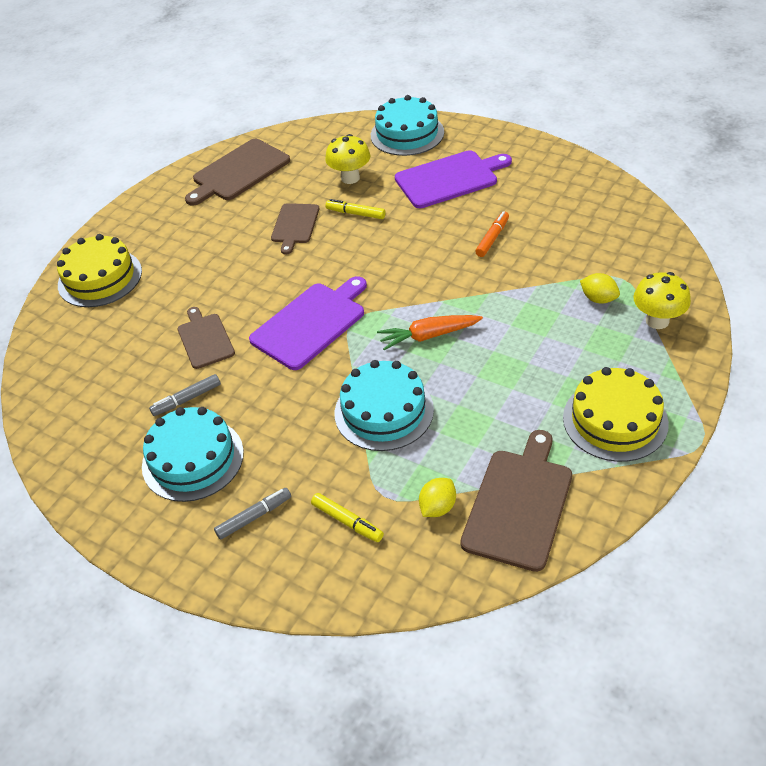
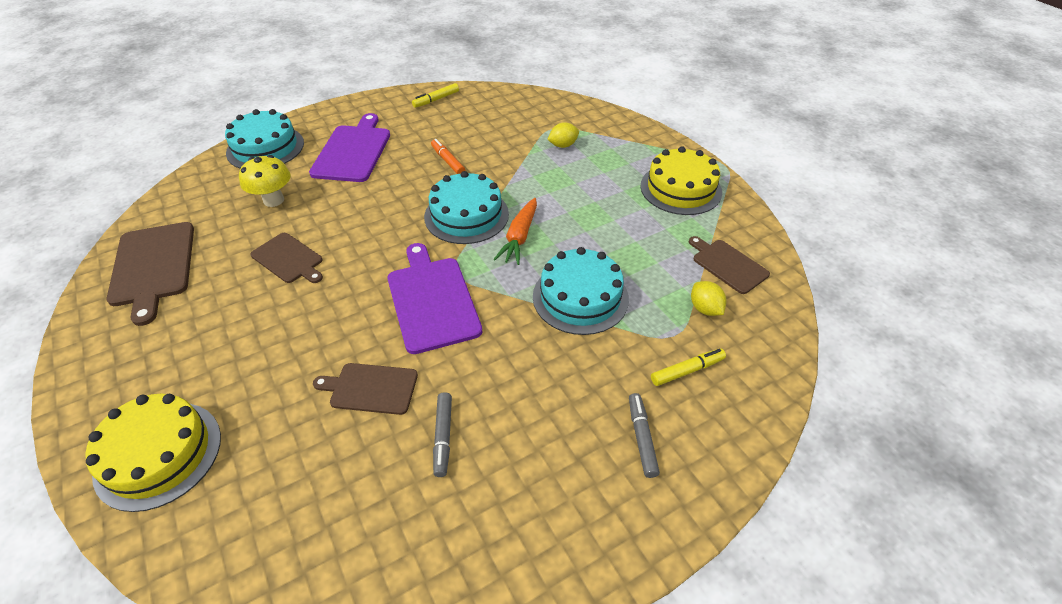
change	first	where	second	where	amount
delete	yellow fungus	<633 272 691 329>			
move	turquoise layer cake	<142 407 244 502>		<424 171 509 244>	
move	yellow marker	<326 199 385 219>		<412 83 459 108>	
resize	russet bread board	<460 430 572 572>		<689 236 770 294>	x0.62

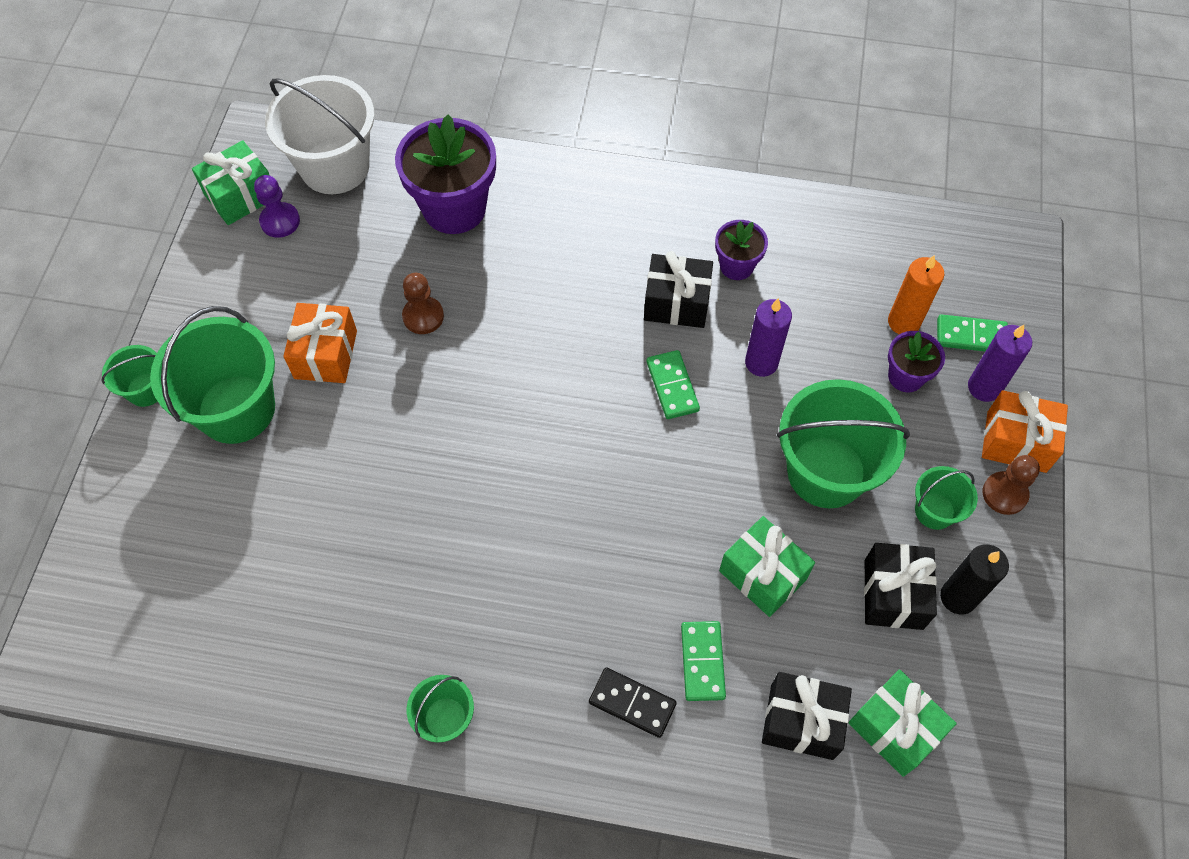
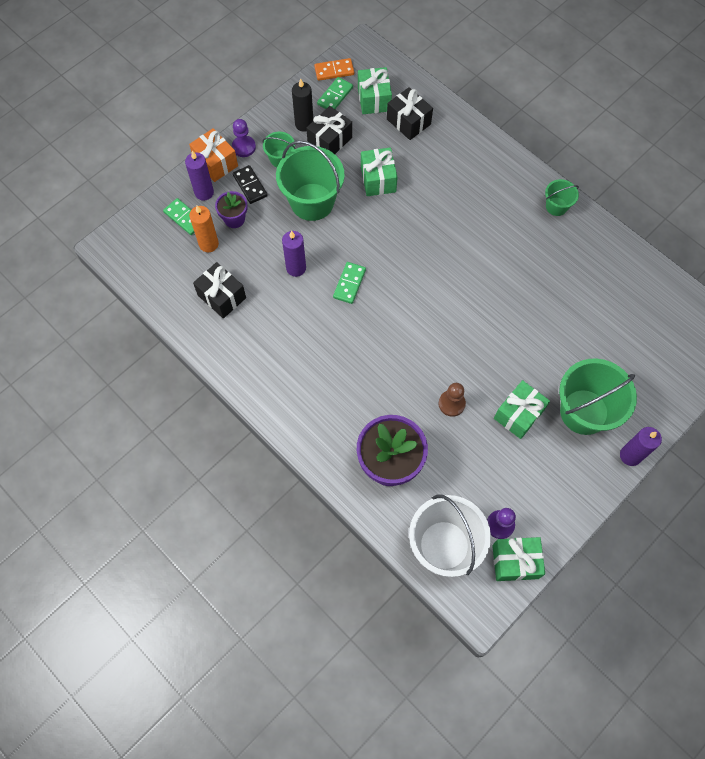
change	first	where	second	where	amount
delete	violet plant pot	<715 220 768 280>			
insert			bright orange domino	<314 58 354 81>	
move	jet-black domino	<589 668 677 738>		<233 165 268 204>	
move	jet-black present	<644 251 713 328>		<193 262 246 318>	
move	emerald domino	<681 621 726 701>		<317 77 353 109>	
replace	emerald pail	<101 345 158 407>	violet wax candle	<620 427 662 466>	
recolor	bright orange present	<283 303 357 383>	emerald present	<494 380 550 439>	
recolor	russet game pawn	<983 455 1040 515>	violet game pawn	<232 119 256 157>	

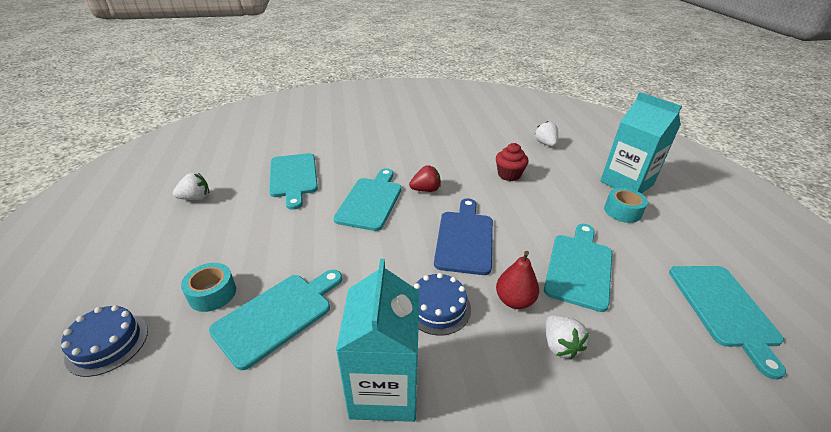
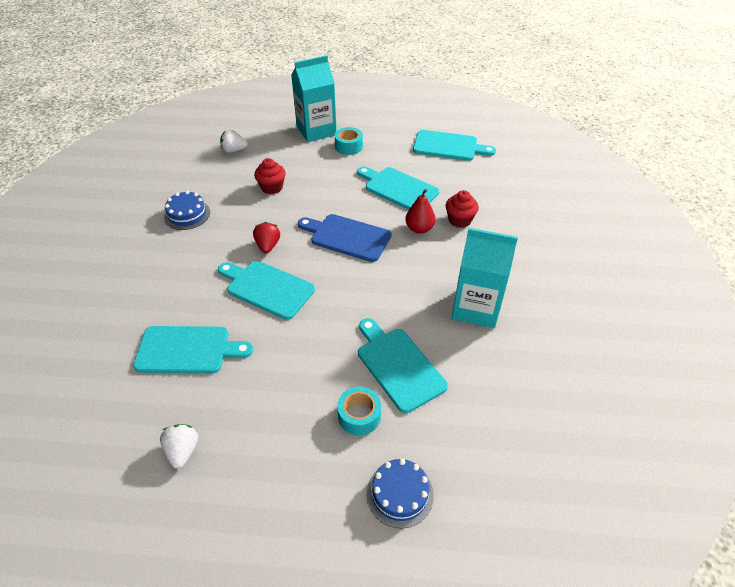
change	first	where	second	where	amount
move	cobalt layer cake	<414 273 471 335>		<164 191 210 230>	
replace	pure white toy strawberry	<546 315 589 360>	crimson muffin	<446 190 479 228>	

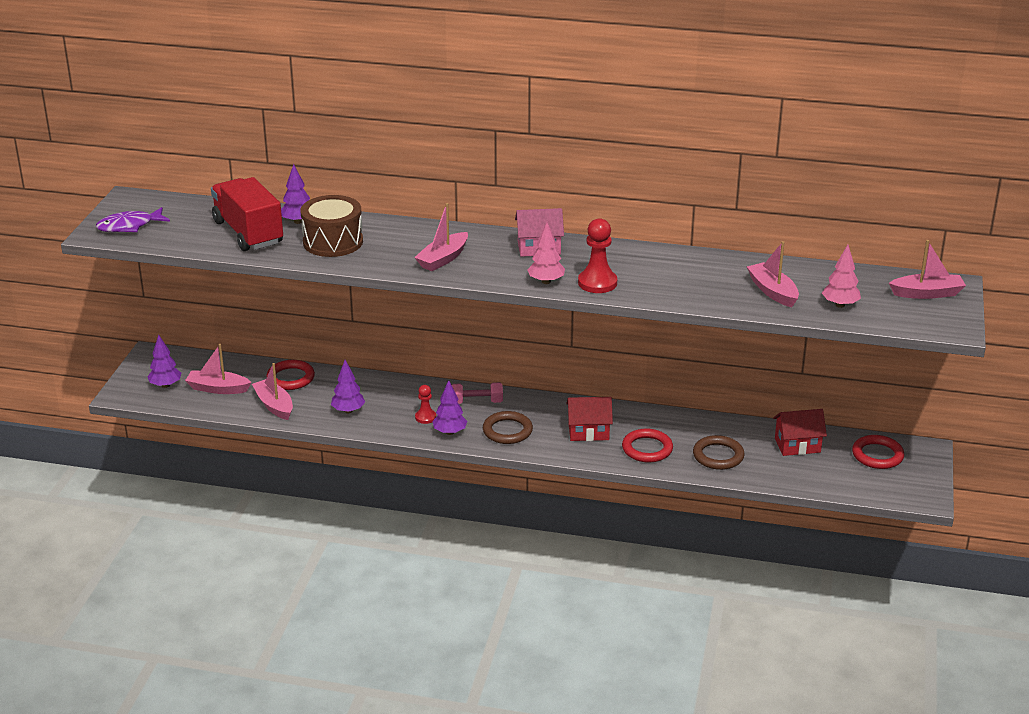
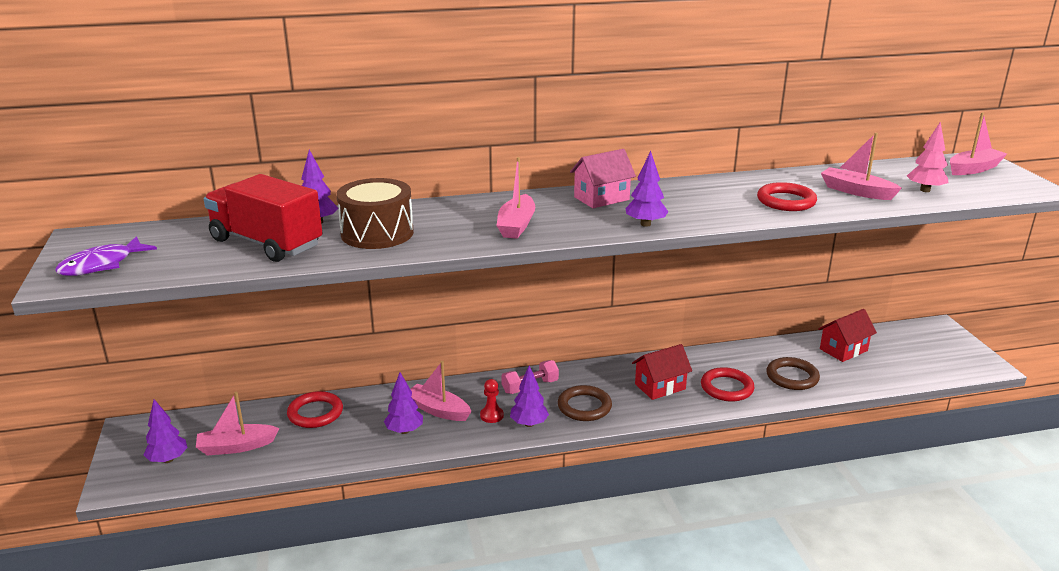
change	first	where	second	where	amount
delete	crimson game pawn	<578 218 617 293>			
move	rose-pink sailboat	<252 363 293 420>		<411 361 472 421>	
move	crimson hoop	<852 435 905 469>		<757 182 817 211>	
recolor	rose-pink fir tree	<527 222 565 284>	violet fir tree	<626 151 668 227>	

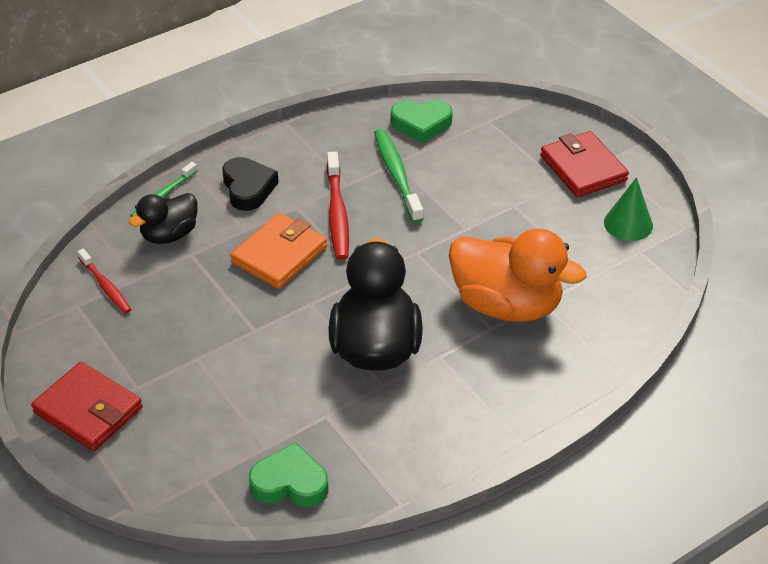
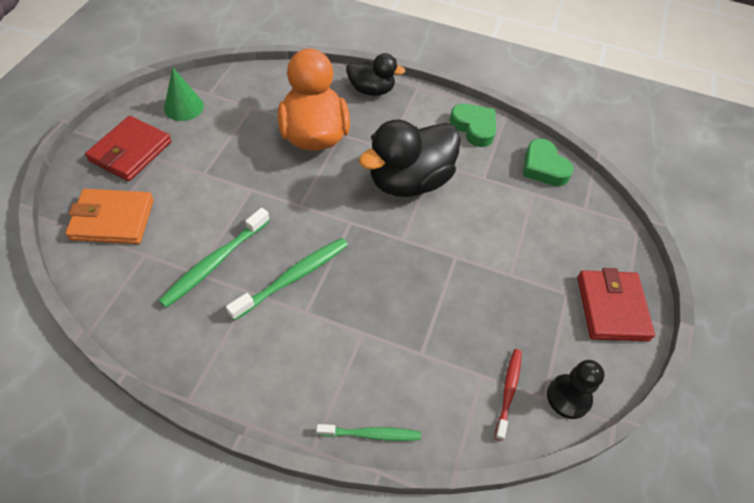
change	first	where	second	where	amount
delete	jet-black love heart	<223 157 279 211>			
insert			jet-black game pawn	<547 360 605 419>	
move	jet-black rubber duck	<129 193 197 244>		<346 53 405 96>	
move	bright orange card wallet	<230 213 327 289>		<65 189 154 244>	
move	emerald love heart	<391 100 453 143>		<450 104 496 147>	
recolor	crimson toothbrush	<327 151 349 260>	emerald toothbrush	<226 238 348 321>	

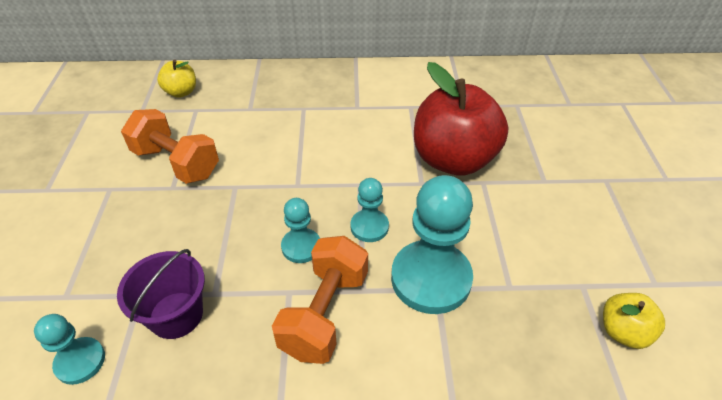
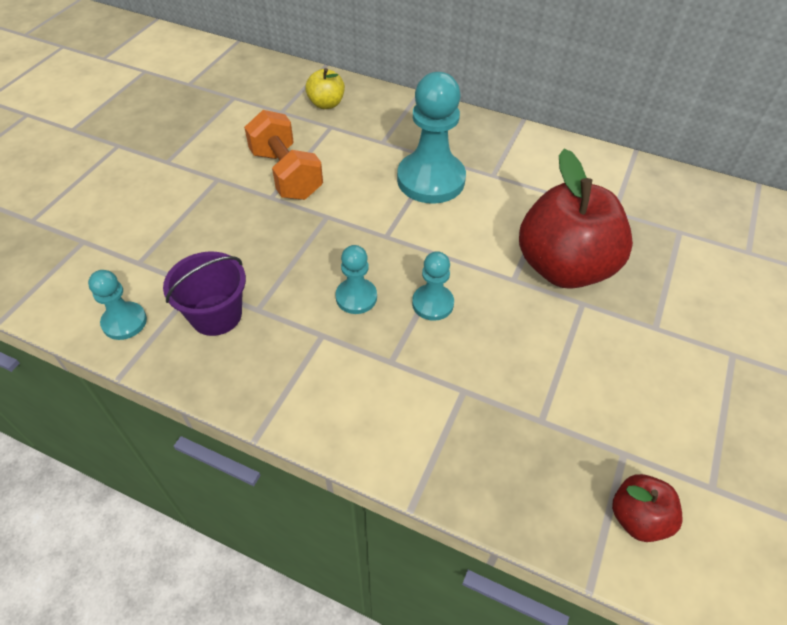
change	first	where	second	where	amount
delete	bright orange free weight	<272 236 368 364>			
move	turquoise game pawn	<391 175 473 314>		<397 72 466 204>	
recolor	yellow apple	<603 293 665 349>	crimson apple	<612 474 683 542>	

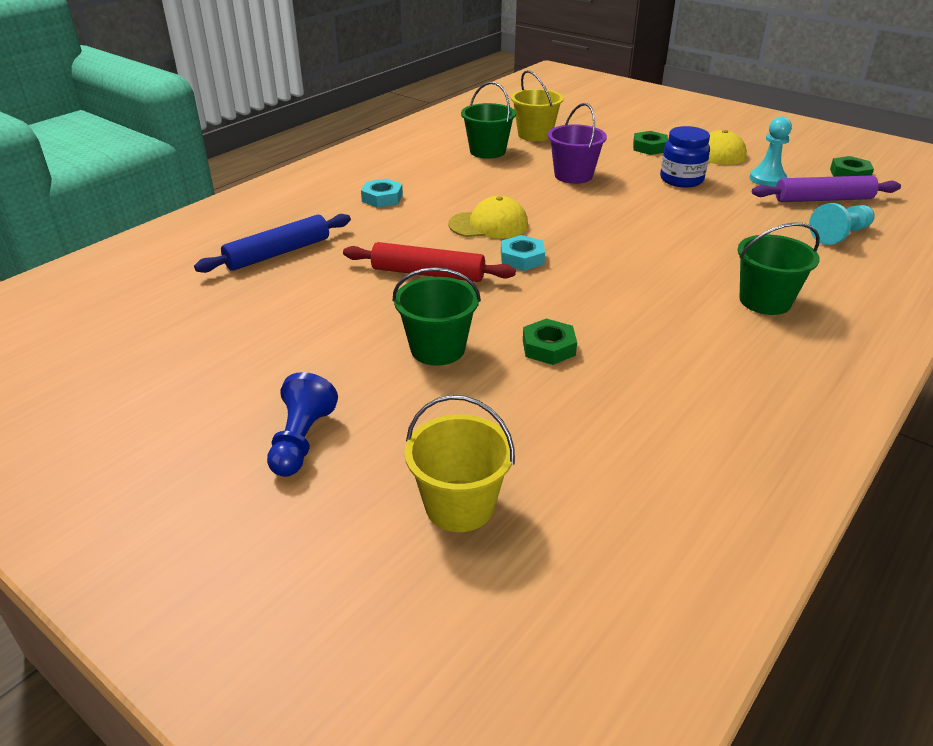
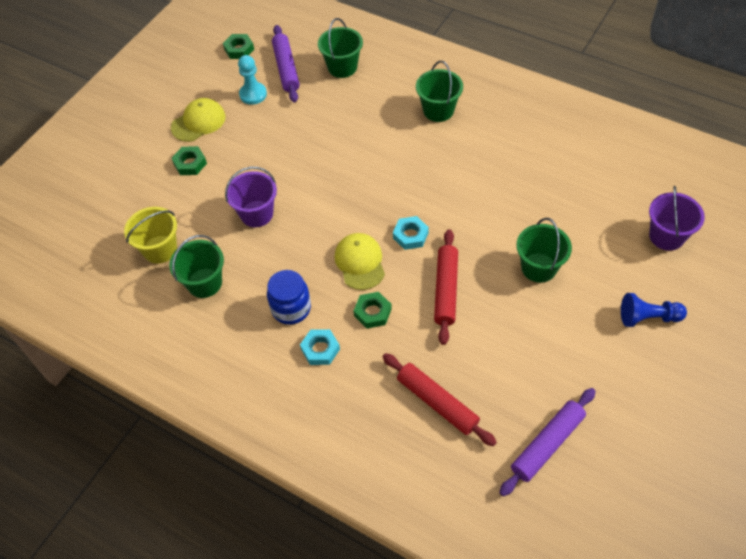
change	first	where	second	where	amount
insert			violet pastry roller	<499 388 596 496>	
move	emerald hexagon nut	<523 319 577 365>		<354 292 392 329>	
move	cobalt jam jar	<660 126 710 188>		<267 270 311 325>	
replace	turquoise game pawn	<809 203 875 245>	emerald pail	<318 18 363 78>	
recolor	cobalt pastry roller	<194 214 351 273>	crimson pastry roller	<383 353 497 446>	
recolor	yellow pail	<404 395 515 532>	violet pail	<649 186 705 251>	

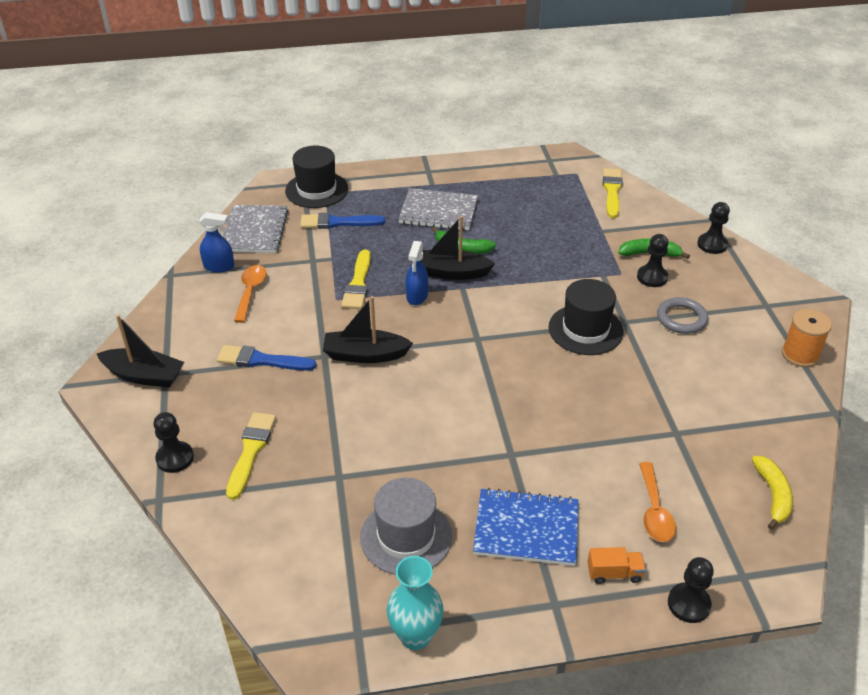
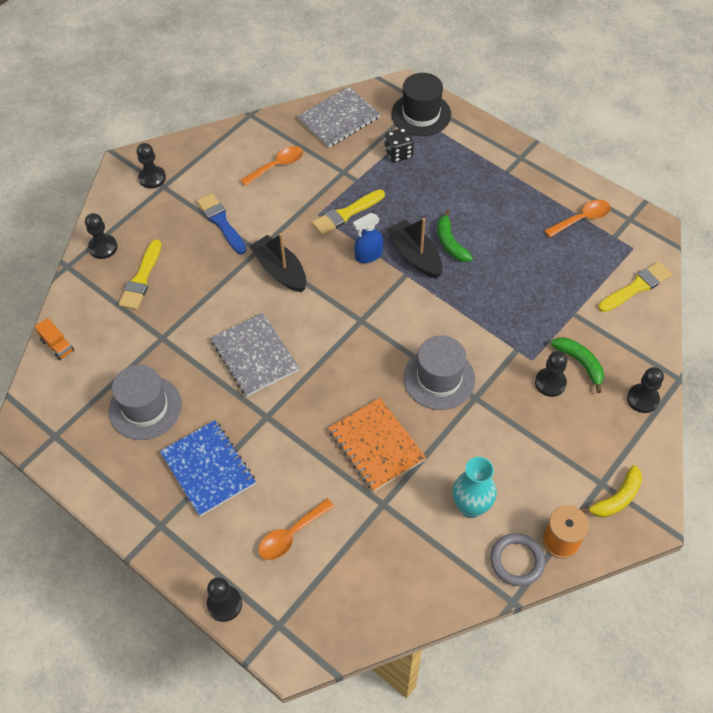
change	first	where	second	where	amount
delete	cobalt spray cleaner	<199 212 234 272>			
insert			bright orange notepad	<328 398 426 492>	
insert			bright orange teaspoon	<544 200 611 237>	
move	turquoise tall vase	<387 556 444 650>		<453 457 497 518>	
move	gray notepad	<398 188 478 230>		<211 312 299 397>	
move	bright orange toy truck	<588 547 646 584>		<35 318 74 360>	
move	gray hoop	<657 297 708 334>		<490 533 545 586>	
move	yellow toy banana	<752 456 793 530>		<580 465 642 517>	
replace	jet-black sailboat	<97 315 184 388>	jet-black game pawn	<137 143 166 189>	
replace	cobalt brush	<300 213 385 229>	jet-black dice	<384 128 414 163>	
recolor	jet-black top hat	<549 279 624 355>	gray top hat	<404 335 475 410>	
rotate	yellow brush	<226 412 276 500>		<119 239 162 310>	135 degrees clockwise

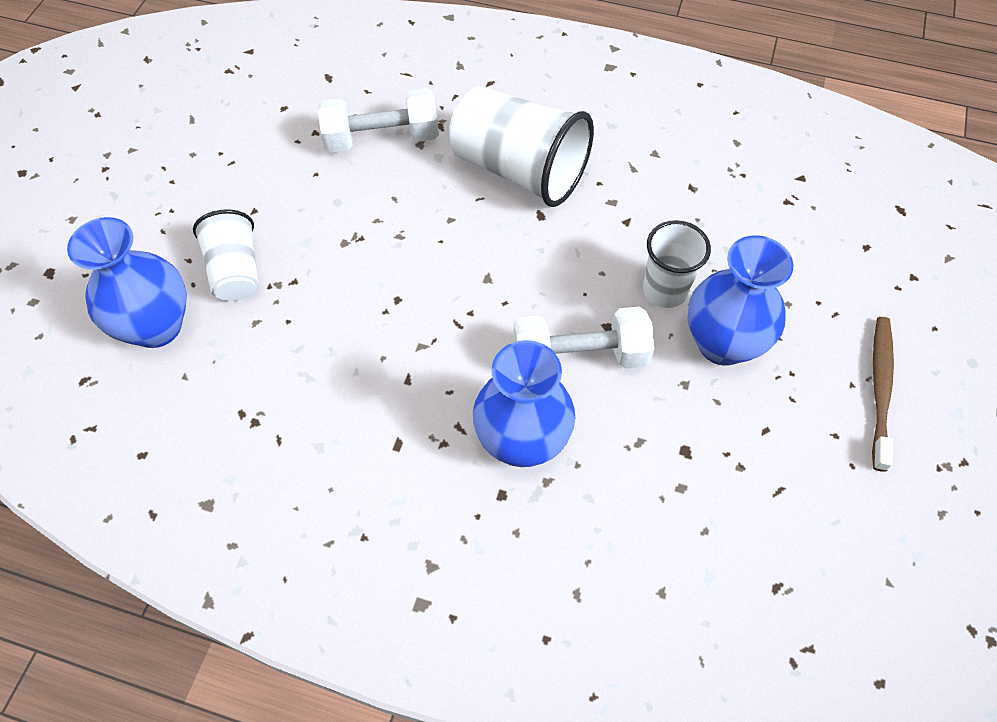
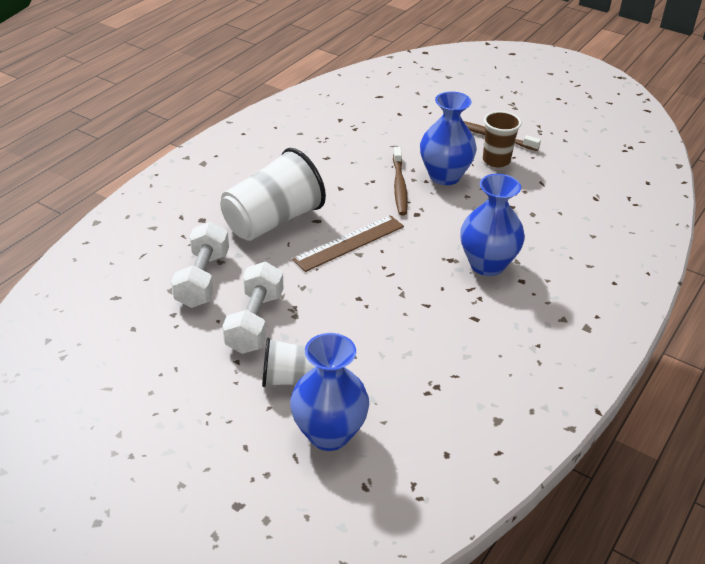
change	first	where	second	where	amount
insert			russet ruler	<292 215 404 272>	
insert			russet tumbler	<483 111 522 167>	
move	pure white free weight	<513 307 654 369>		<222 262 284 354>	
replace	pure white tumbler	<643 220 711 308>	russet toothbrush	<393 147 408 215>	

